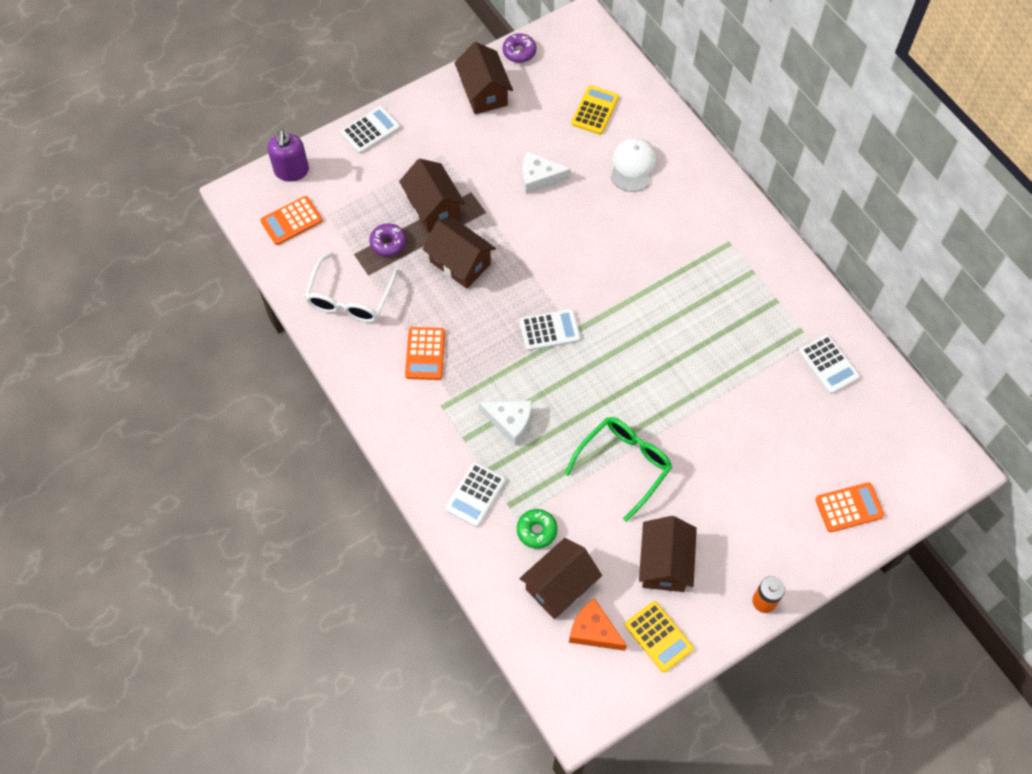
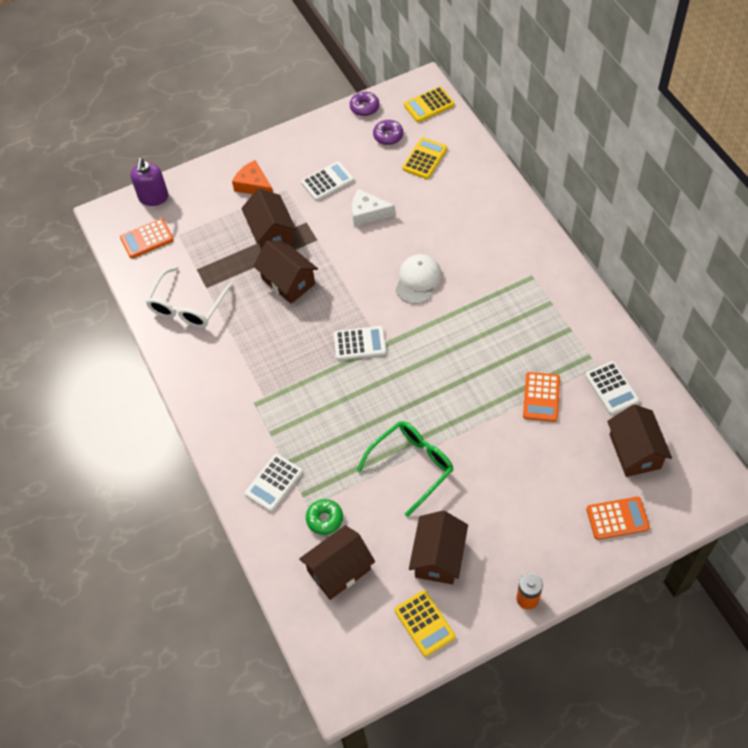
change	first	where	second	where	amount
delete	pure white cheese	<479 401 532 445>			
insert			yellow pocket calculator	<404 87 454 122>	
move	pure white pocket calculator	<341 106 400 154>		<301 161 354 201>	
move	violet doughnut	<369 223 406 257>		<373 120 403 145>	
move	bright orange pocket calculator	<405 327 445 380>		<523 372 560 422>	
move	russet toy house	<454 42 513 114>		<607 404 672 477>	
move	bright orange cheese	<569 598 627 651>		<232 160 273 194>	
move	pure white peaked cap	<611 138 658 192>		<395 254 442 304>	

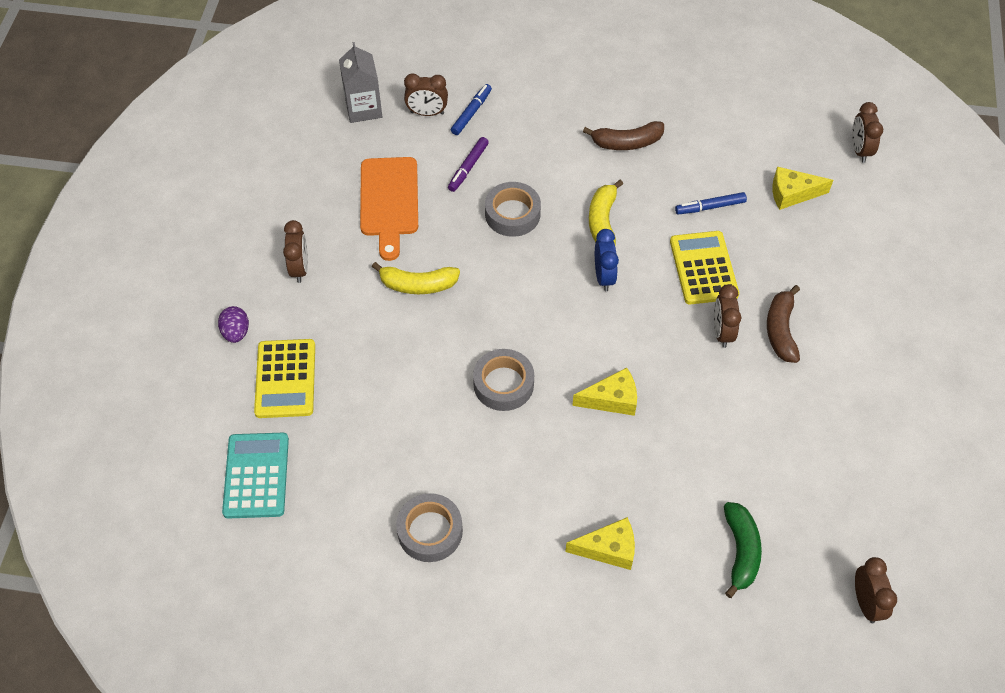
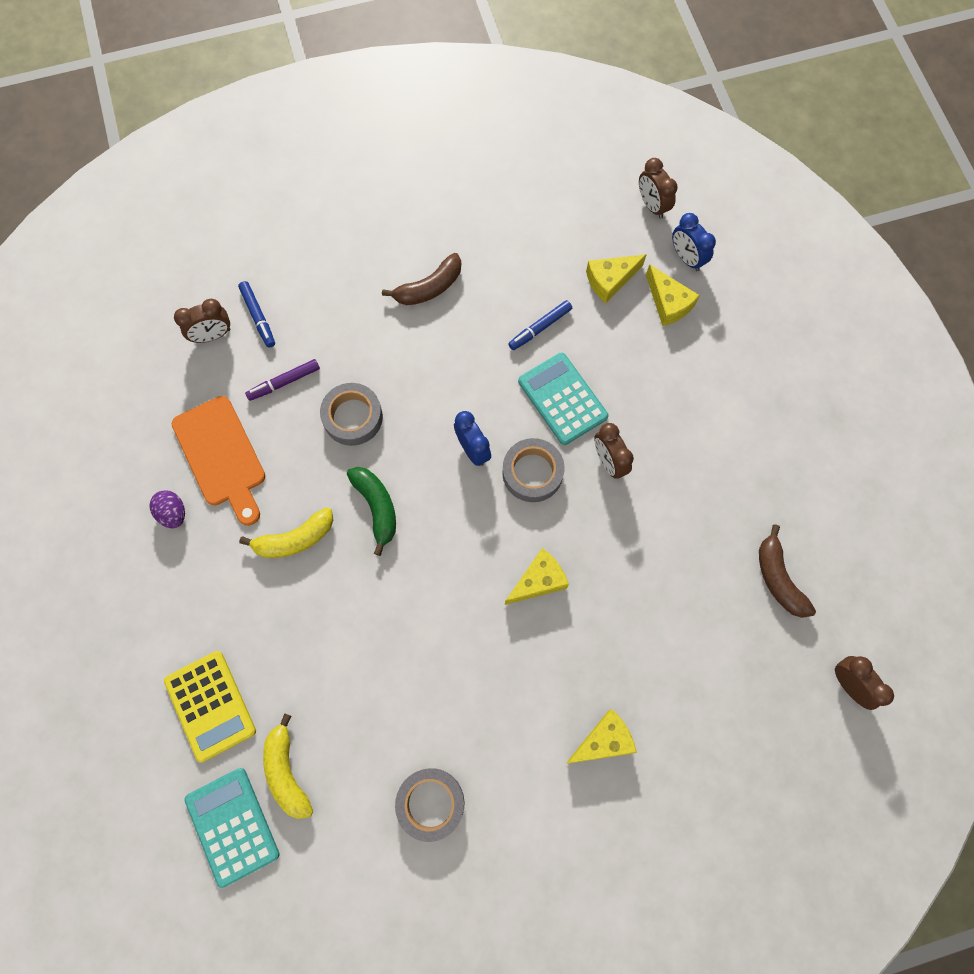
change	first	where	second	where	amount
delete	russet alarm clock	<283 220 308 283>			
delete	gray carton	<339 42 382 123>			
insert			yellow cheese	<646 264 700 326>	
insert			cobalt alarm clock	<672 213 716 271>	
move	violet egg	<218 306 249 343>		<149 490 185 528>	
move	gray sticky tape	<473 349 534 411>		<502 438 565 502>	
move	yellow toy banana	<589 180 623 246>		<263 713 313 819>	
move	emerald toy banana	<724 502 762 598>		<347 467 396 556>	
move	russet toy banana	<767 285 800 363>		<759 524 816 618>	
recolor	yellow pocket calculator	<670 231 739 305>	turquoise pocket calculator	<518 353 608 445>	
rotate	violet marker	<448 137 489 192>		<245 359 320 401>	60 degrees clockwise
rotate	cobalt marker	<451 84 492 135>		<238 281 275 348>	150 degrees clockwise

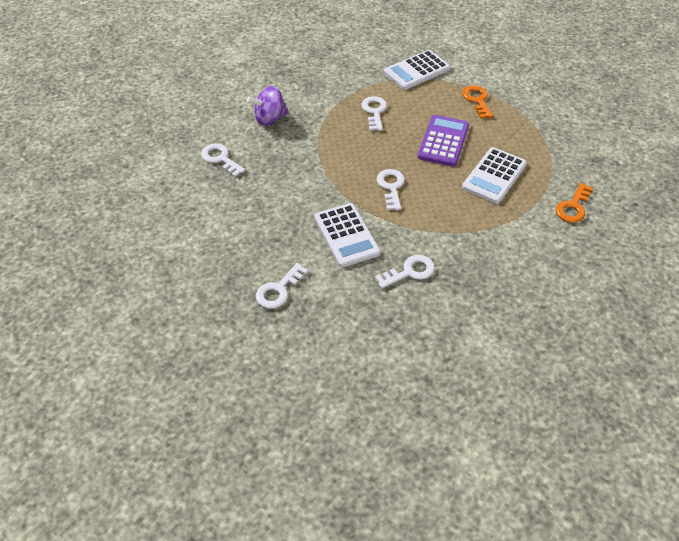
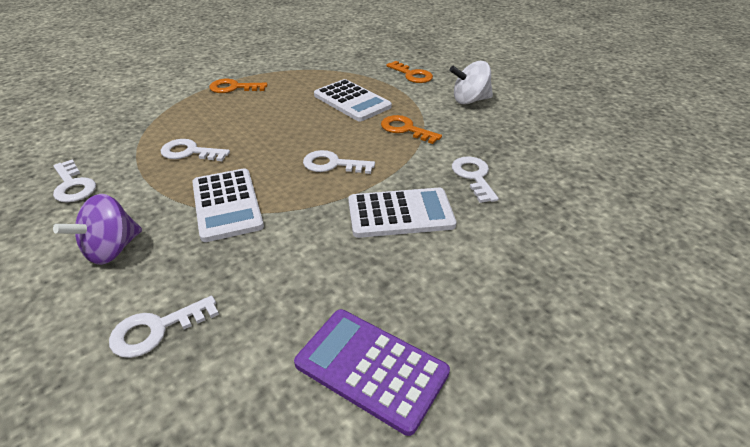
change	first	where	second	where	amount
insert			bright orange latchkey	<381 115 442 144>	
insert			pure white whirligig	<449 61 493 105>	
move	pure white latchkey	<256 263 308 309>		<53 160 96 203>	
move	pure white pocket calculator	<384 50 450 90>		<192 169 264 242>	
move	violet pocket calculator	<418 115 469 166>		<294 309 450 436>	
rotate	violet whirligig	<247 86 289 126>		<53 194 142 265>	45 degrees clockwise

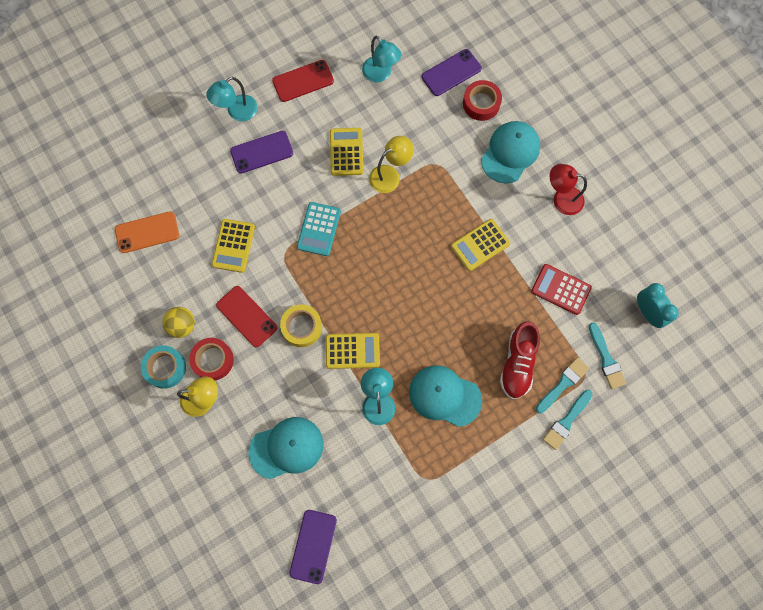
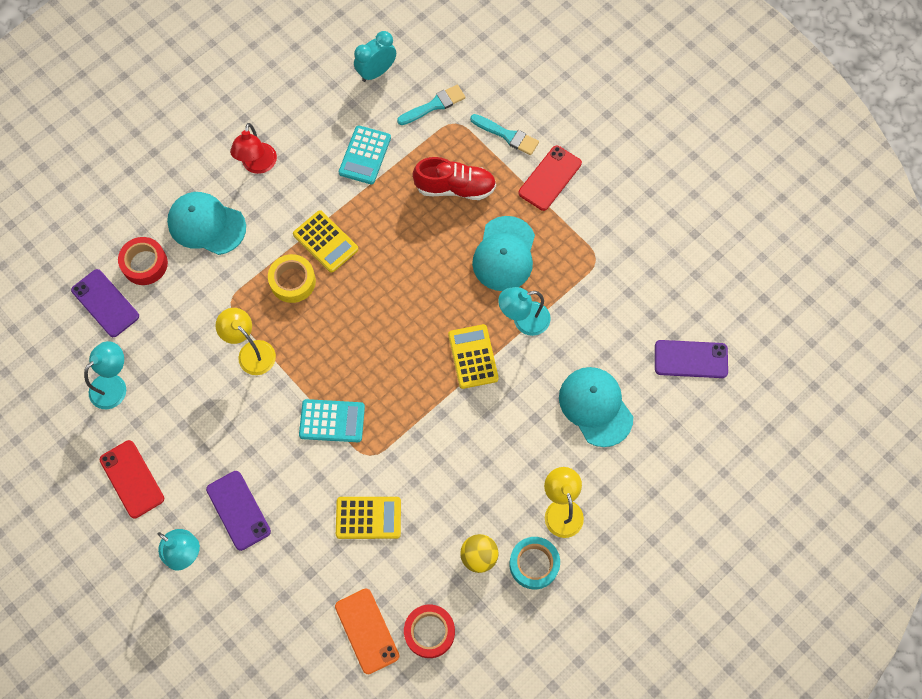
change	first	where	second	where	amount
delete	yellow pocket calculator	<330 128 363 176>			
delete	turquoise brush	<536 357 589 413>			
move	crimson sticky tape	<189 338 234 381>		<404 605 455 658>	
move	crimson smartphone	<216 286 277 347>		<518 146 582 211>	
move	yellow sticky tape	<280 304 322 347>		<268 254 316 303>	
recolor	crimson pocket calculator	<531 264 592 315>	turquoise pocket calculator	<339 125 391 184>	

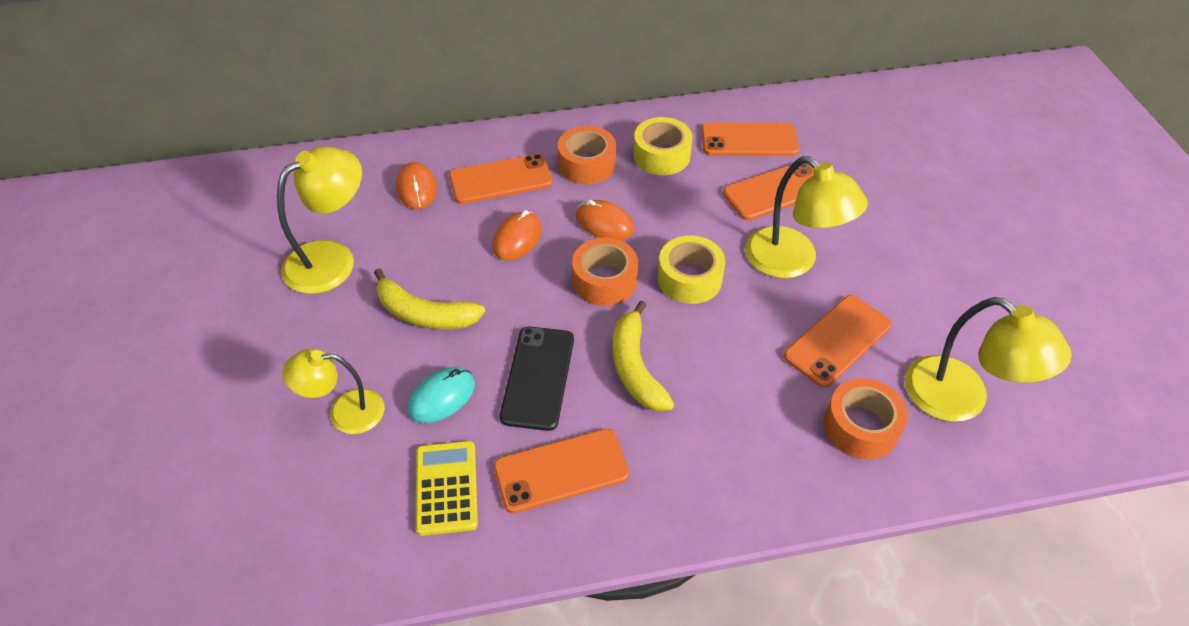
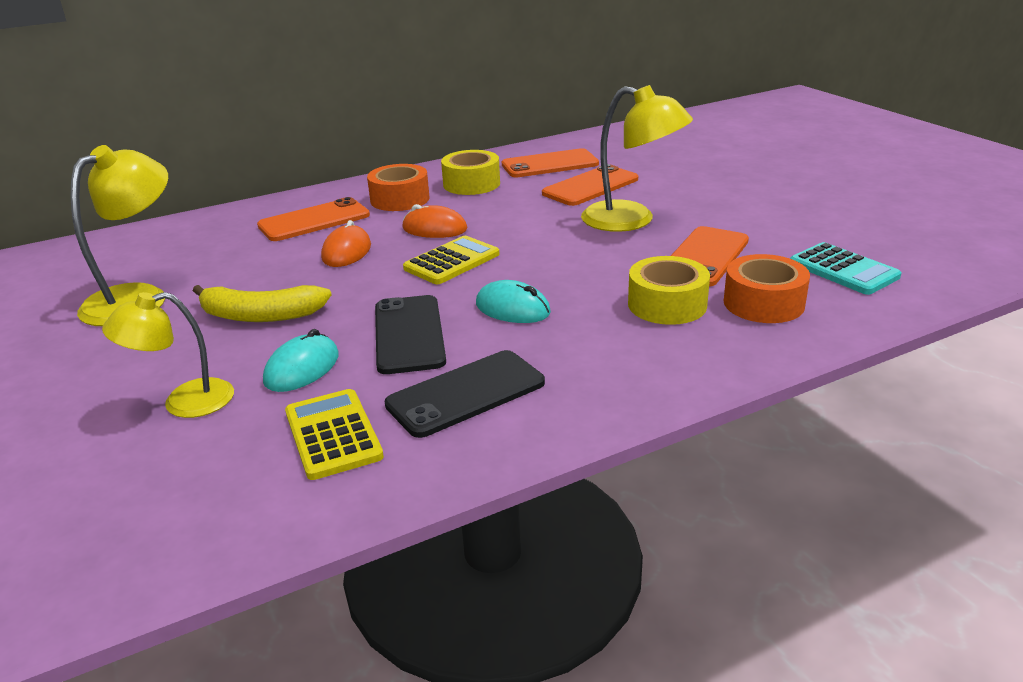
change	first	where	second	where	amount
delete	bright orange mouse	<396 162 437 209>			
move	yellow sticky tape	<658 235 725 304>		<628 256 710 325>	
replace	bright orange sticky tape	<572 237 638 306>	yellow pocket calculator	<403 236 500 284>	
replace	yellow toy banana	<613 301 674 411>	turquoise mouse	<476 280 551 323>	
replace	yellow reading lamp	<905 297 1072 422>	turquoise pocket calculator	<790 242 901 295>	
recolor	bright orange smartphone	<494 429 629 513>	jet-black smartphone	<385 350 545 438>	

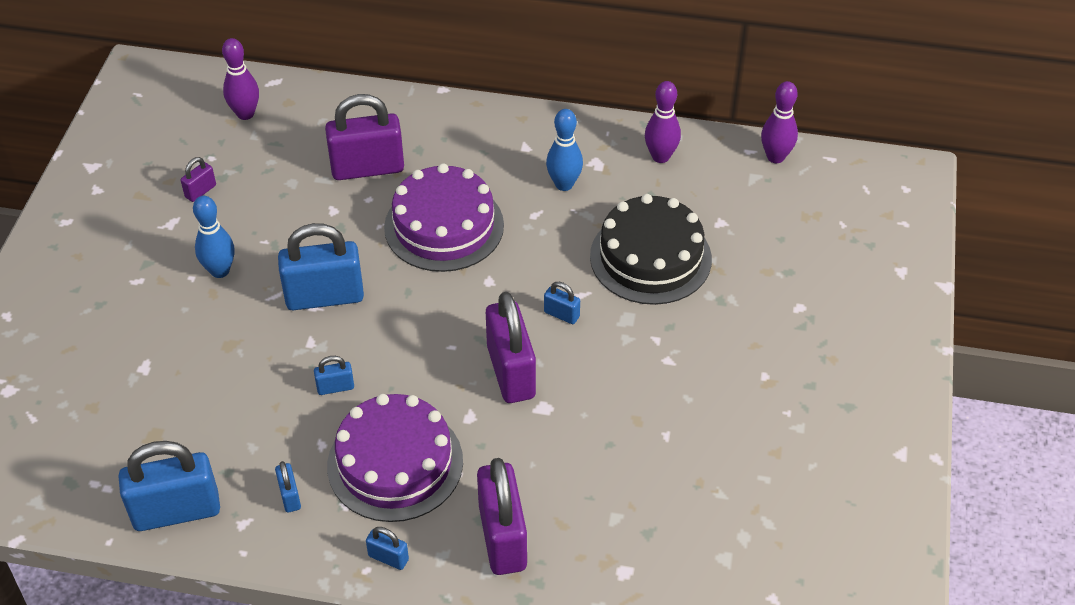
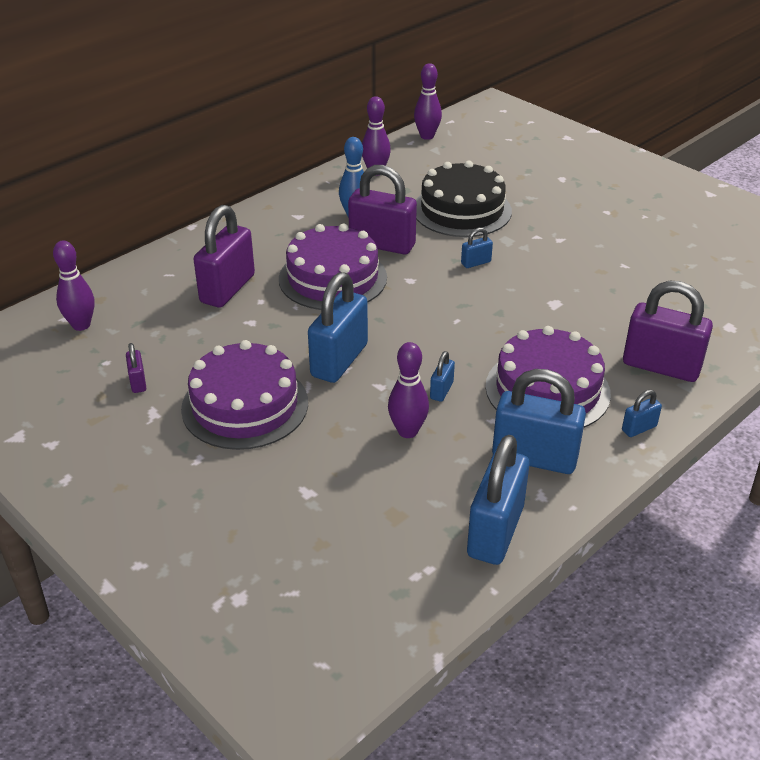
change	first	where	second	where	amount
insert			violet bowling pin	<388 342 429 438>	
move	violet small lock	<486 292 536 403>		<348 165 417 254>	
replace	cobalt bowling pin	<193 196 235 278>	violet layer cake	<181 340 308 450>	
resize	cobalt small lock	<275 461 301 512>		<492 369 586 474>	x2.21

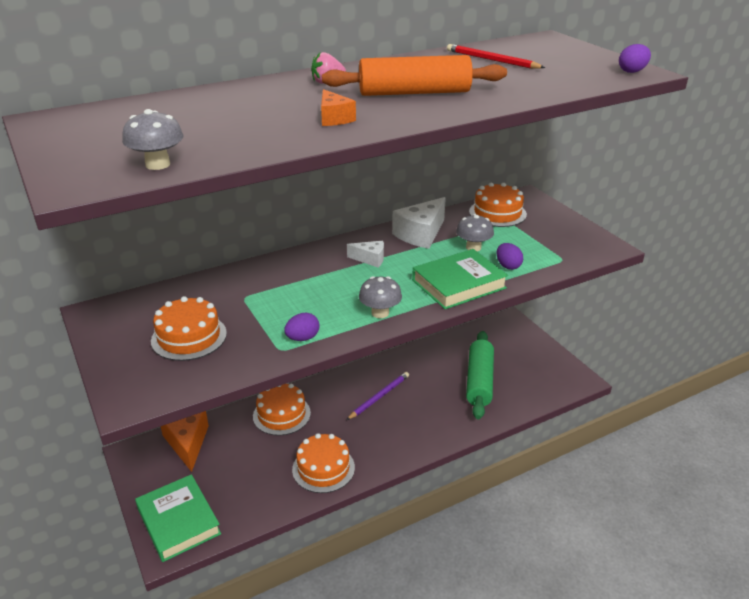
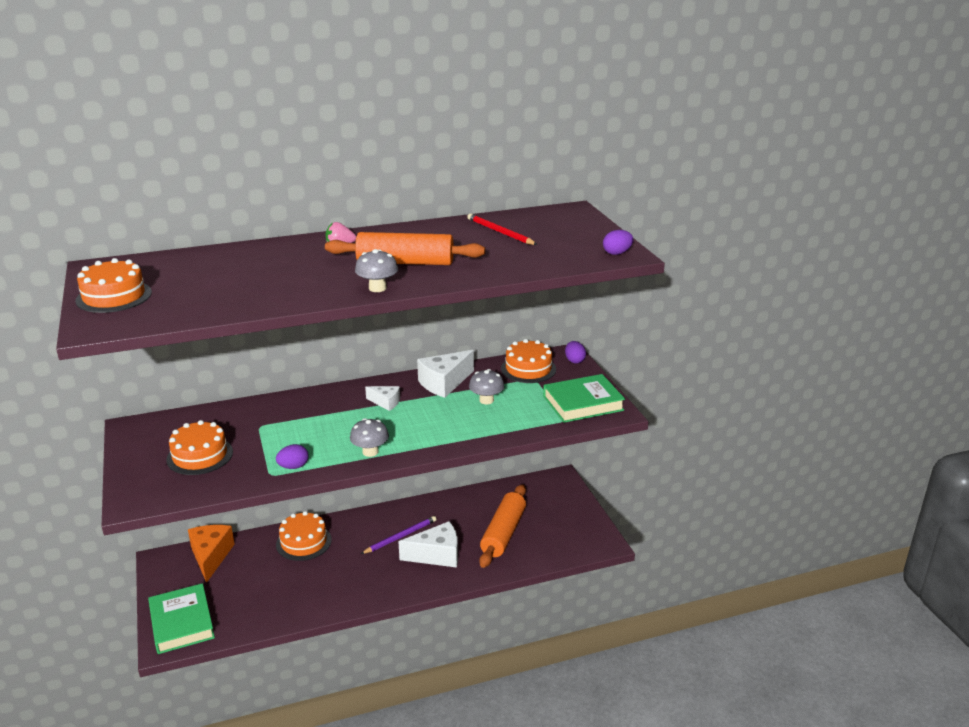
change	first	where	second	where	amount
delete	bright orange cheese	<321 89 356 126>			
insert			pure white cheese	<398 521 458 568>	
move	gray fungus	<122 109 183 170>		<355 249 398 292>	
move	bright orange layer cake	<292 433 355 493>		<75 258 152 313>	
move	emerald hardcover	<412 249 508 309>		<543 374 625 423>	
move	violet egg	<497 243 523 270>		<565 341 586 364>	
recolor	emerald pastry roller	<466 331 494 419>	bright orange pastry roller	<479 484 526 568>	

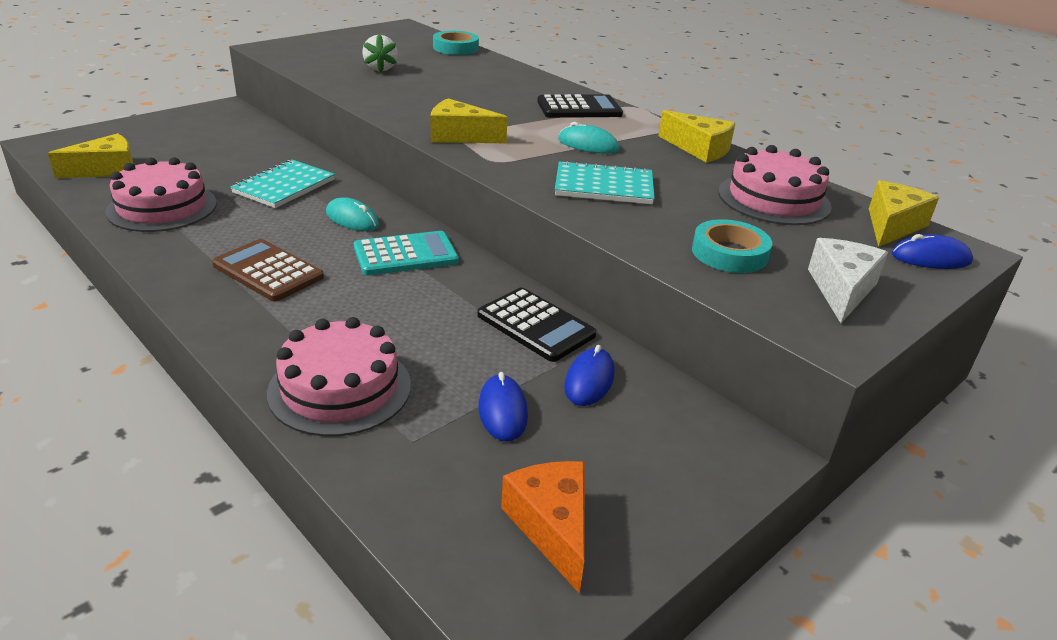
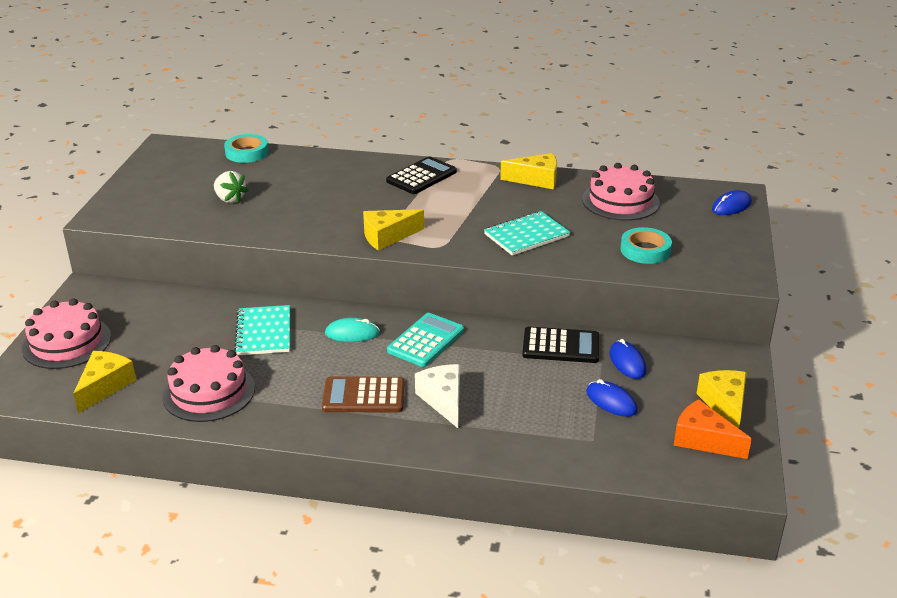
change	first	where	second	where	amount
delete	turquoise mouse	<558 122 619 154>			
move	rose-pink layer cake	<267 317 411 437>		<22 299 111 369>	
move	pure white cheese	<808 238 888 323>		<415 364 460 428>	
move	yellow cheese	<869 180 939 247>		<696 370 747 428>	

